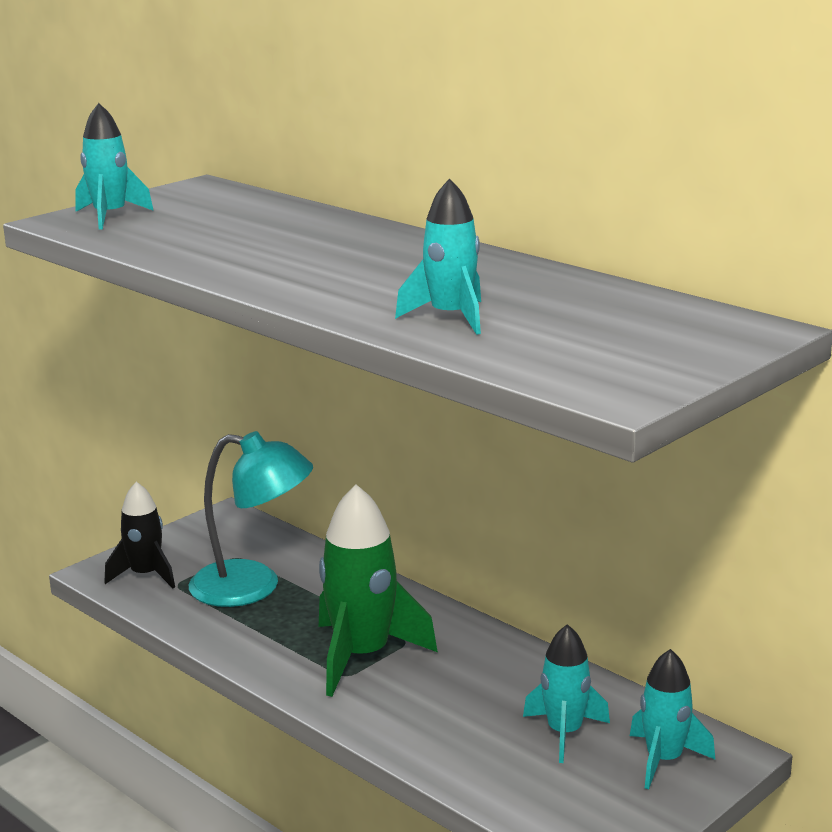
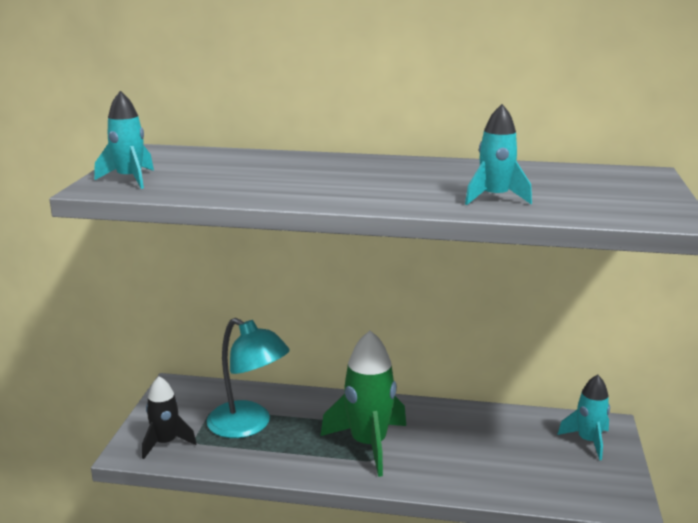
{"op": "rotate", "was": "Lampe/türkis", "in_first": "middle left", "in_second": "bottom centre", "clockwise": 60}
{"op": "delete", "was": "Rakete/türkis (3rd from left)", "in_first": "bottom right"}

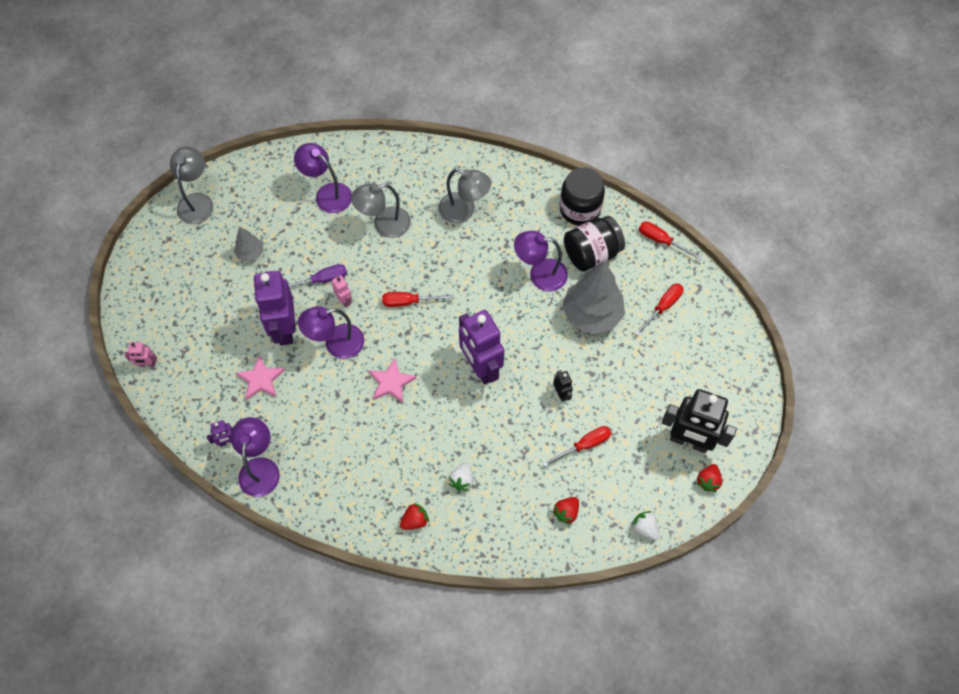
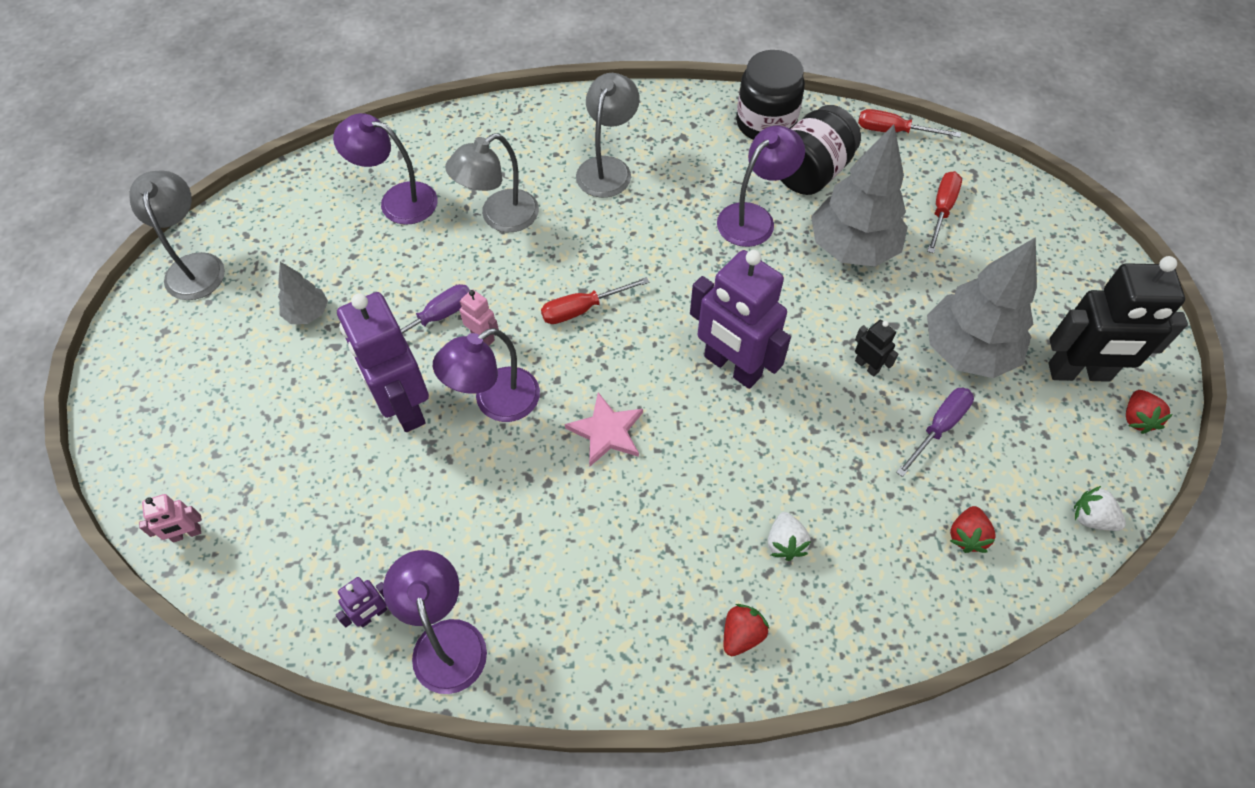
{"op": "rotate", "was": "Lampe/grau (3rd from left)", "in_first": "top centre", "in_second": "top centre", "clockwise": -75}
{"op": "rotate", "was": "Lampe/lila (4th from left)", "in_first": "centre", "in_second": "top centre", "clockwise": 150}
{"op": "delete", "was": "Stern/rosa (1st from left)", "in_first": "middle left"}
{"op": "recolor", "was": "Schraubenzieher/rot (2nd from left)", "now": "Schraubenzieher/lila (2nd from left)", "in_first": "centre", "in_second": "middle right"}
{"op": "insert", "now": "Baum/grau (3rd from left)", "in_second": "middle right"}

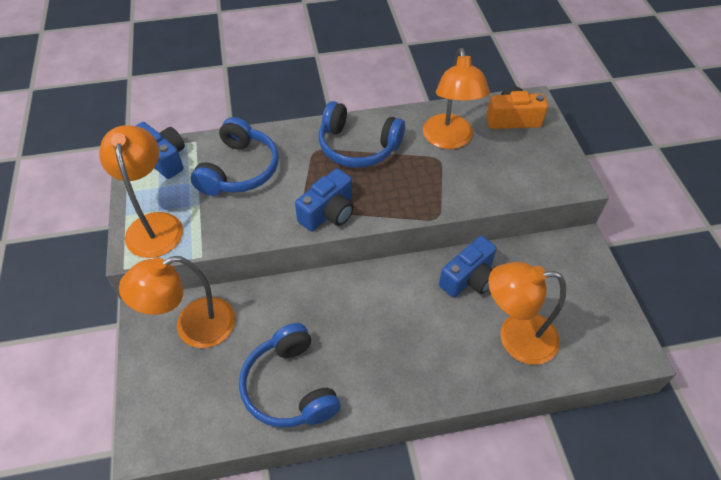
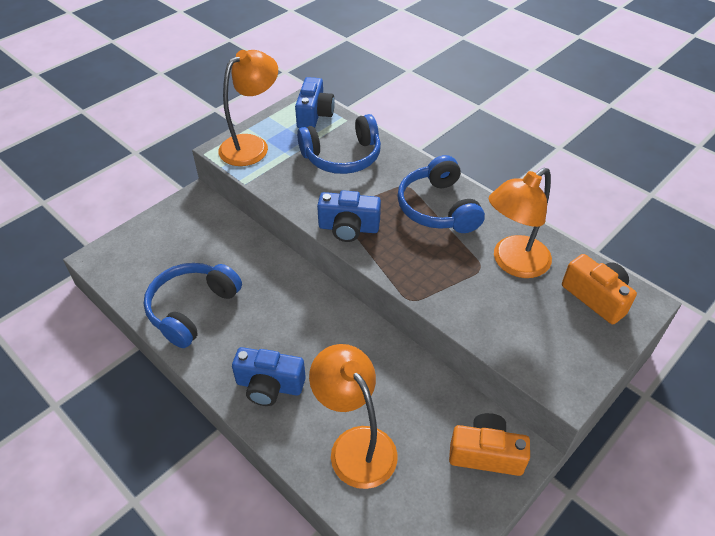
{"op": "move", "was": "Kamera/blau (3rd from left in the first image)", "now": "Kamera/blau (1st from left)", "in_first": "centre", "in_second": "bottom centre"}
{"op": "delete", "was": "Lampe/orange (2nd from left)", "in_first": "middle left"}
{"op": "insert", "now": "Kamera/orange (1st from left)", "in_second": "bottom right"}

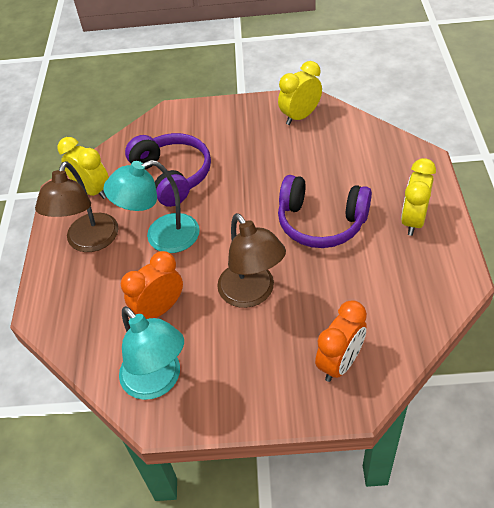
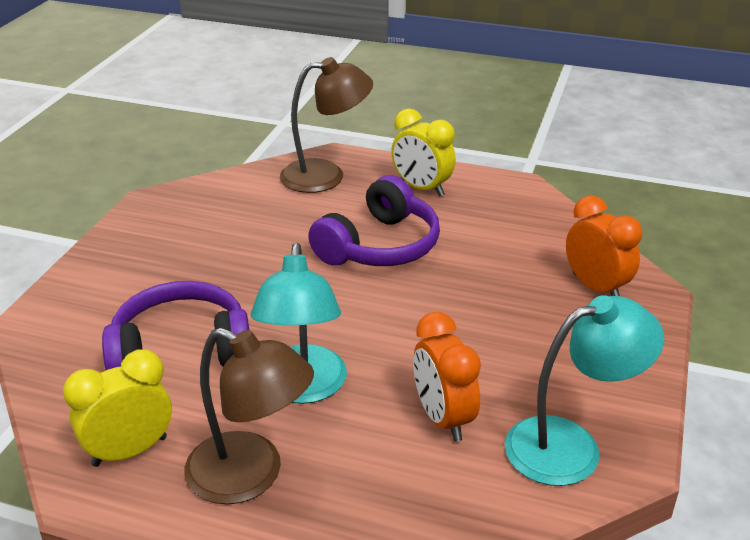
{"op": "delete", "was": "Wecker/gelb (2nd from left)", "in_first": "top centre"}
{"op": "move", "was": "Lampe/braun (2nd from left)", "in_first": "centre", "in_second": "top centre"}

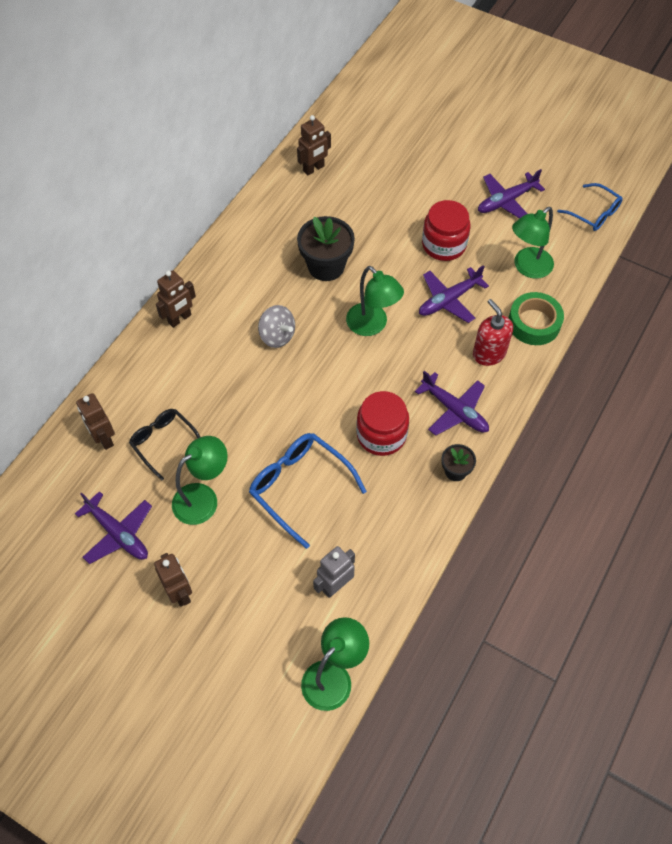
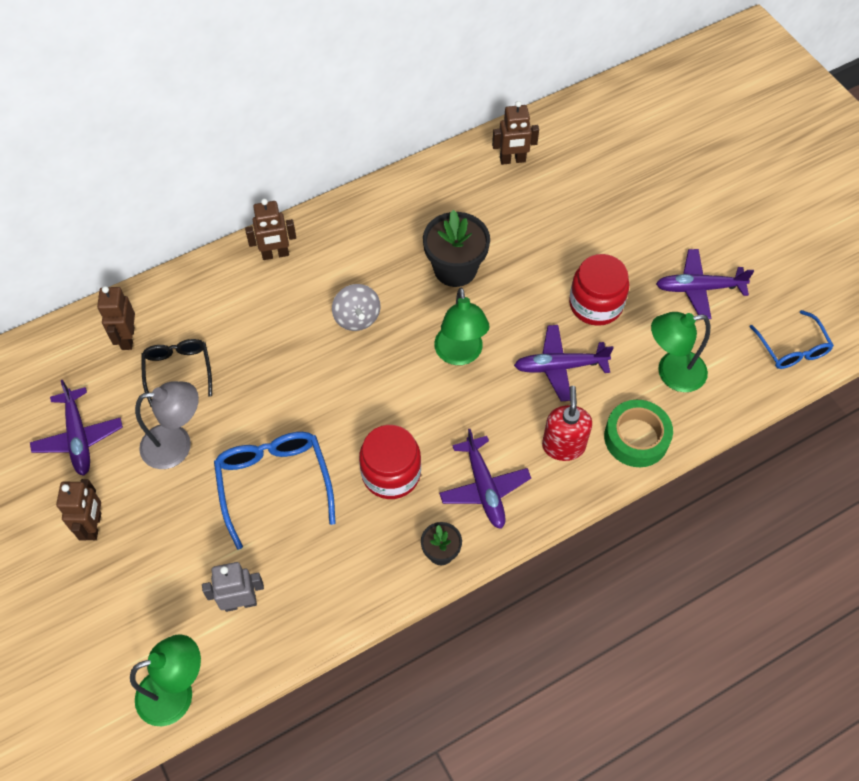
{"op": "recolor", "was": "Lampe/grün (1st from left)", "now": "Lampe/grau", "in_first": "middle left", "in_second": "middle left"}

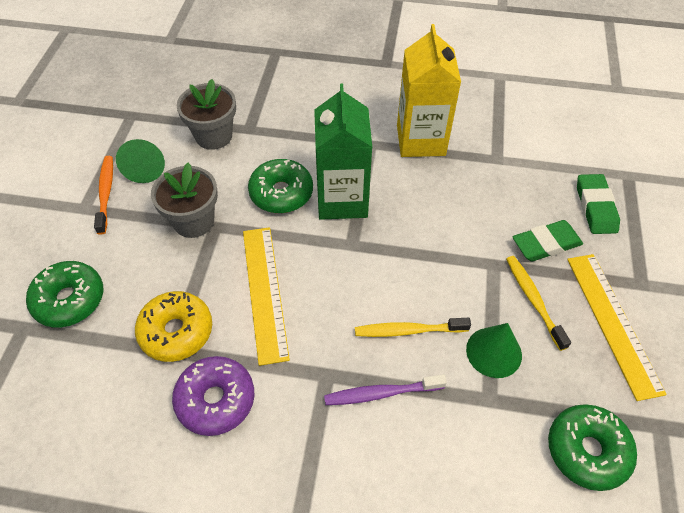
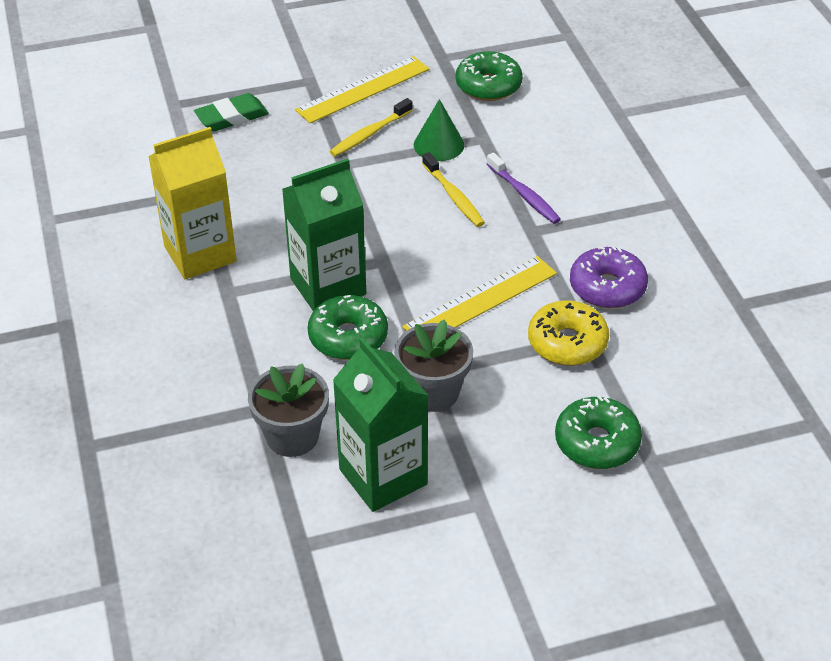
{"op": "replace", "was": "Kegel/grün (1st from left)", "now": "Getränkekarton/grün (2nd from left)", "in_first": "top left", "in_second": "centre"}
{"op": "delete", "was": "Zahnbürste/orange", "in_first": "middle left"}
{"op": "delete", "was": "Radiergummi/grün (1st from left)", "in_first": "middle right"}

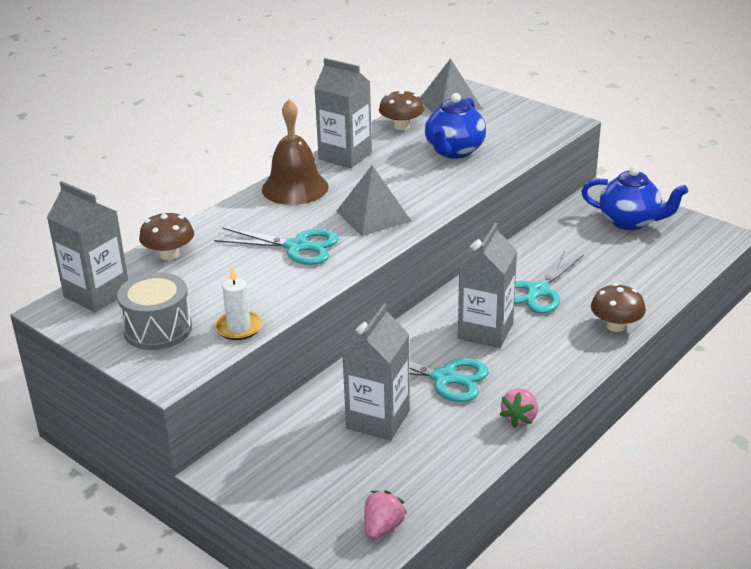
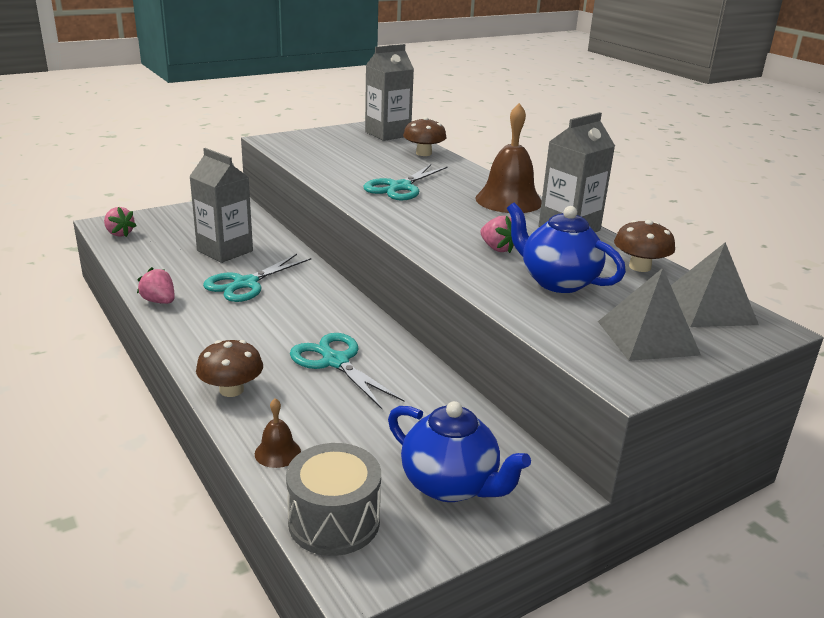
{"op": "move", "was": "Pyramide/grau (1st from left)", "in_first": "centre", "in_second": "middle right"}
{"op": "rotate", "was": "Teekanne/blau (2nd from left in the first image)", "in_first": "middle right", "in_second": "bottom centre", "clockwise": -90}
{"op": "delete", "was": "Getränkekarton/grau (4th from left)", "in_first": "centre"}
{"op": "delete", "was": "Kerze/weiß", "in_first": "middle left"}
{"op": "move", "was": "Trommel/grau", "in_first": "middle left", "in_second": "bottom centre"}
{"op": "insert", "now": "Erdbeere/rosa (3rd from left)", "in_second": "centre"}
{"op": "insert", "now": "Glocke/braun (1st from left)", "in_second": "bottom centre"}

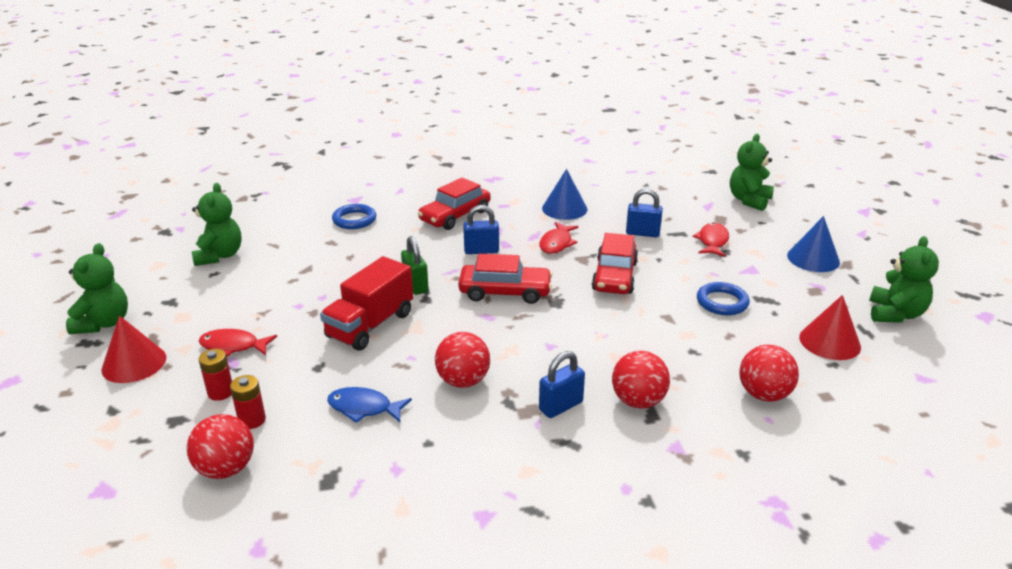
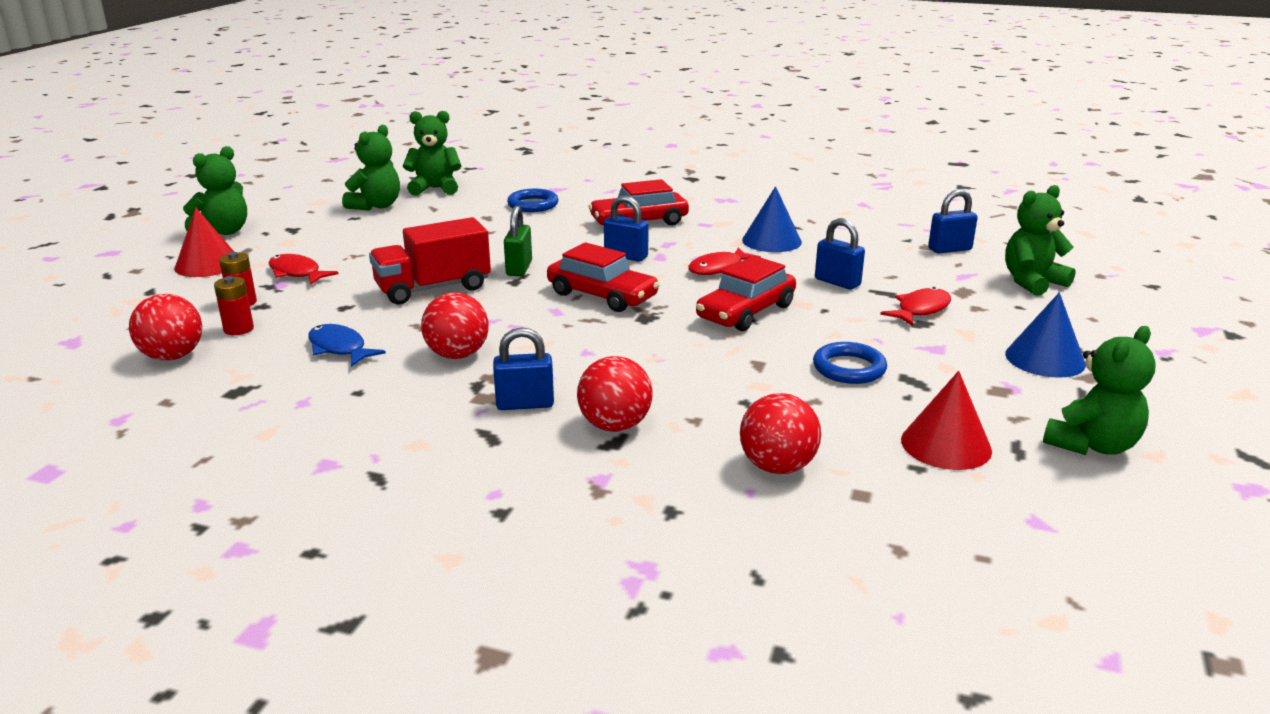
{"op": "insert", "now": "Teddybär/grün (3rd from left)", "in_second": "top centre"}
{"op": "insert", "now": "Vorhängeschloss/blau (4th from left)", "in_second": "top right"}

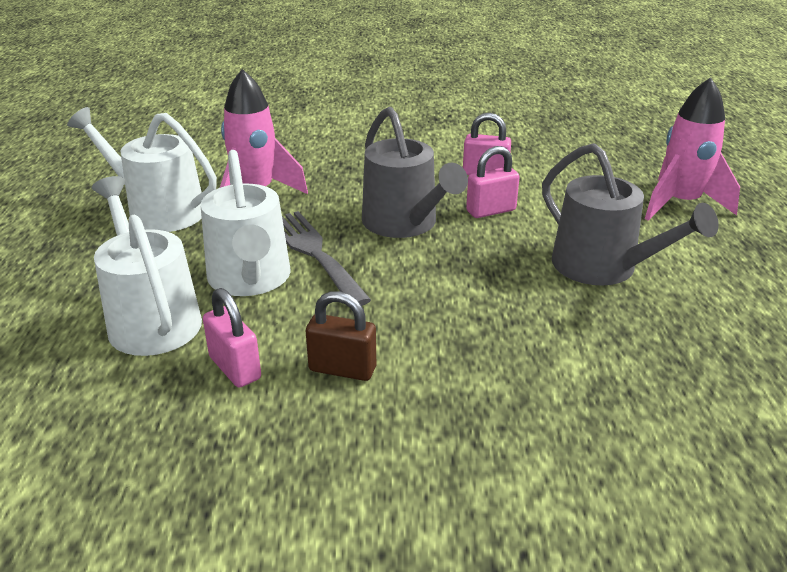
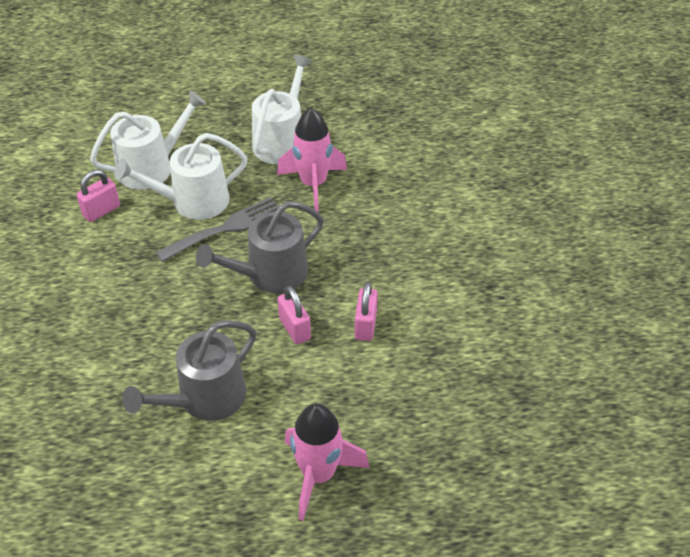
{"op": "delete", "was": "Vorhängeschloss/braun", "in_first": "centre"}

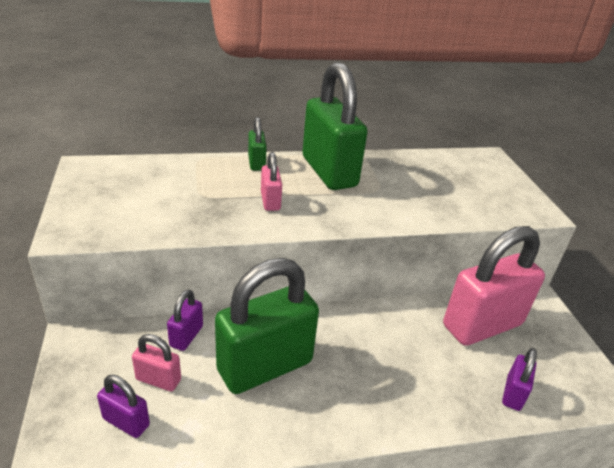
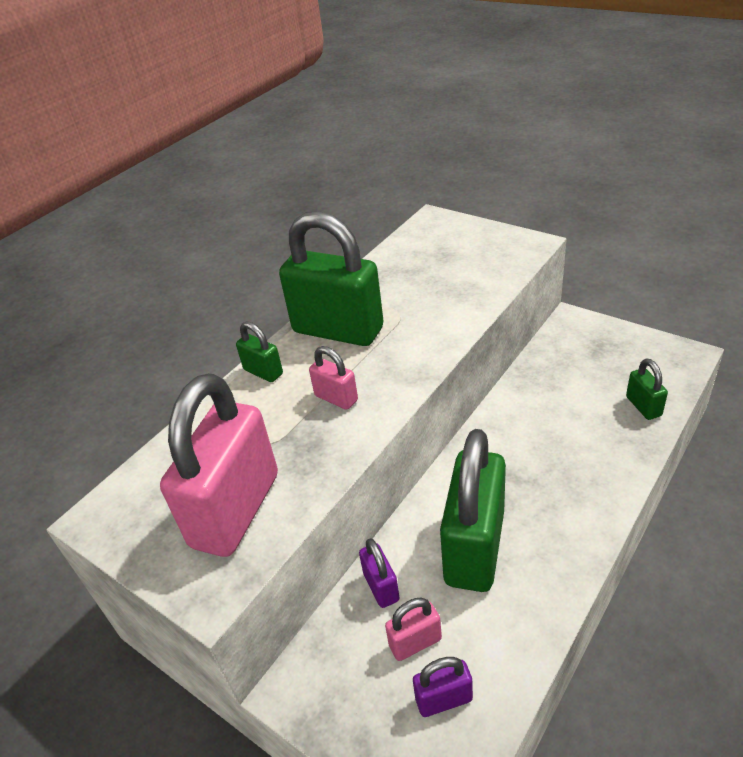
{"op": "move", "was": "Vorhängeschloss/rosa (3rd from left in the first image)", "now": "Vorhängeschloss/rosa (1st from left)", "in_first": "middle right", "in_second": "middle left"}
{"op": "recolor", "was": "Vorhängeschloss/lila (3rd from left)", "now": "Vorhängeschloss/grün (4th from left)", "in_first": "bottom right", "in_second": "middle right"}

